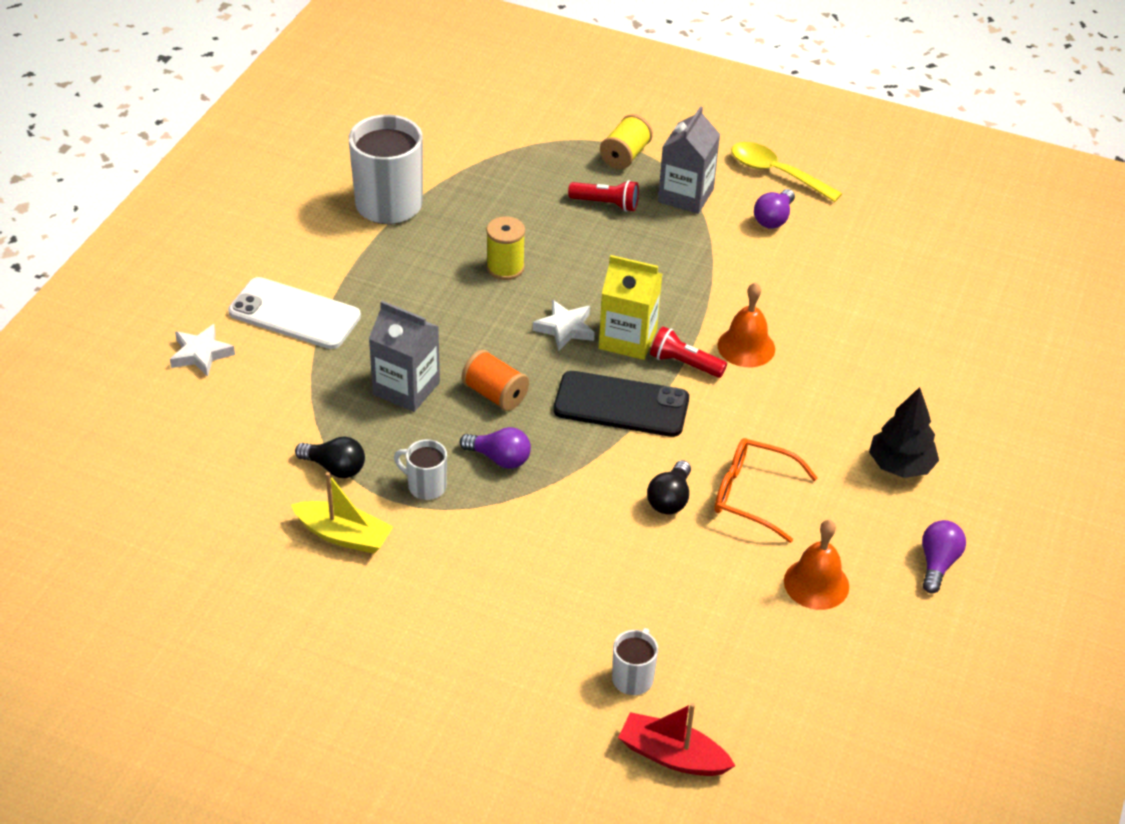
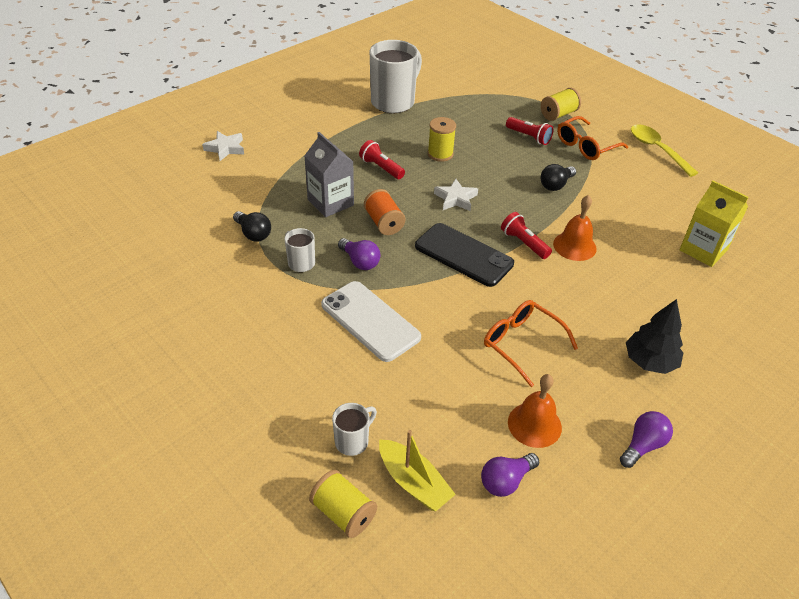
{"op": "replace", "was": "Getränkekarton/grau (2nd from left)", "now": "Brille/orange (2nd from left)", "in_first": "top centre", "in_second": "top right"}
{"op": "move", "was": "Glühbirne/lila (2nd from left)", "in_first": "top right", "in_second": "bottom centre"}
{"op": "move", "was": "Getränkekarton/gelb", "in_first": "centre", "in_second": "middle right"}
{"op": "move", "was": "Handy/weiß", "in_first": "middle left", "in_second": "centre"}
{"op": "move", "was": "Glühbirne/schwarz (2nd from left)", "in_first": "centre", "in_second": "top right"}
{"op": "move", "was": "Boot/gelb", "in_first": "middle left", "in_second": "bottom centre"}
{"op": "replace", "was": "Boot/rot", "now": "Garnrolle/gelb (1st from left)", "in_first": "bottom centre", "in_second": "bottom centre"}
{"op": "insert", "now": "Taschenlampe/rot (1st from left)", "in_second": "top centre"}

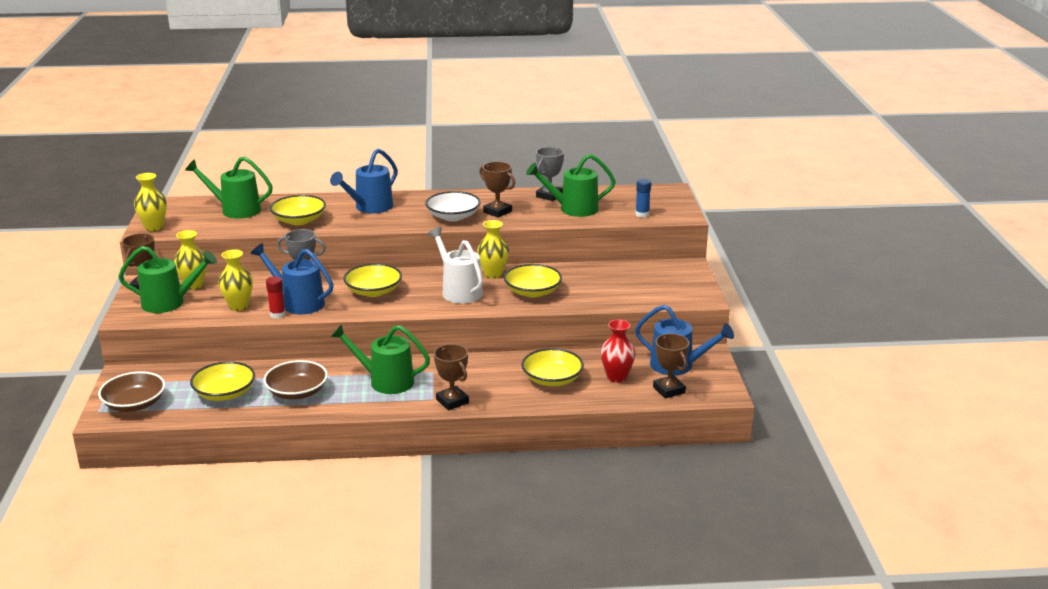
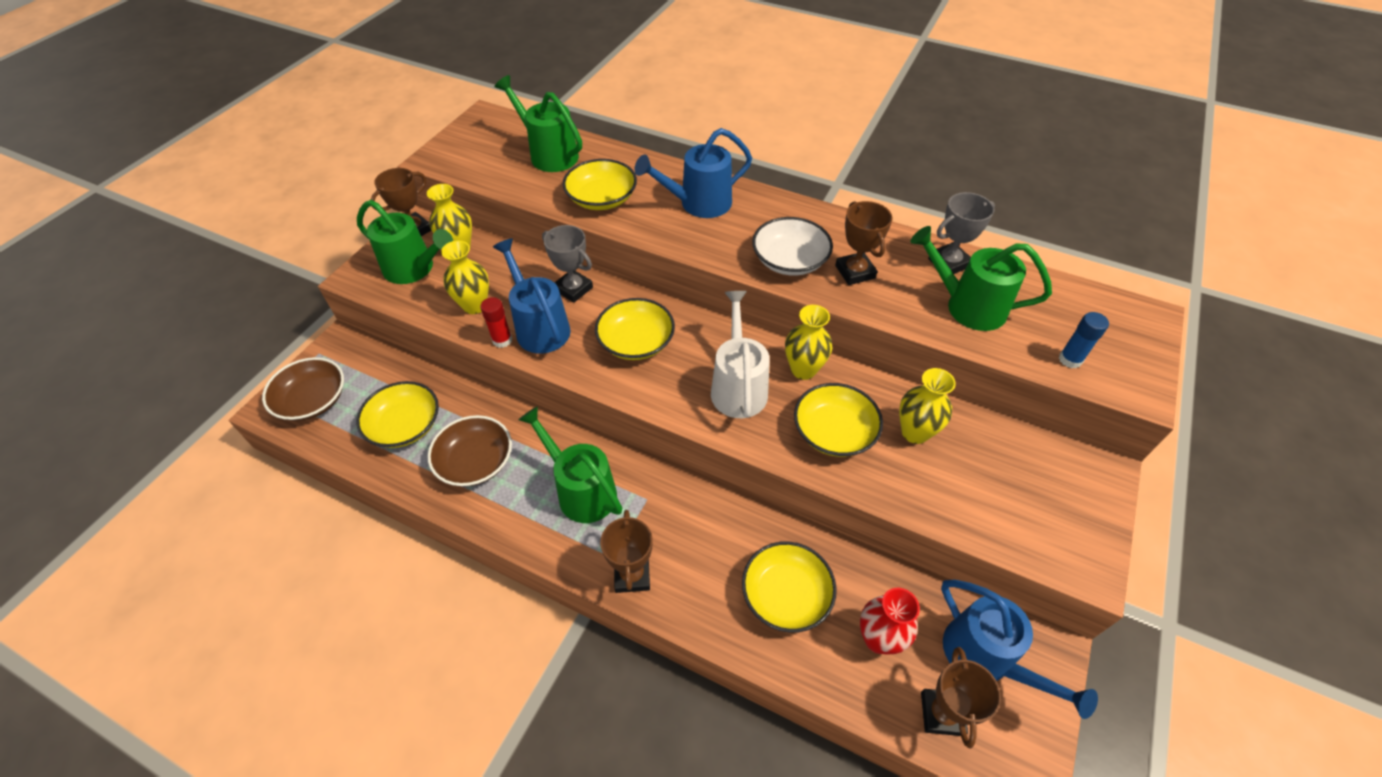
{"op": "move", "was": "Vase/gelb (1st from left in the first image)", "now": "Vase/gelb (4th from left)", "in_first": "middle left", "in_second": "middle right"}

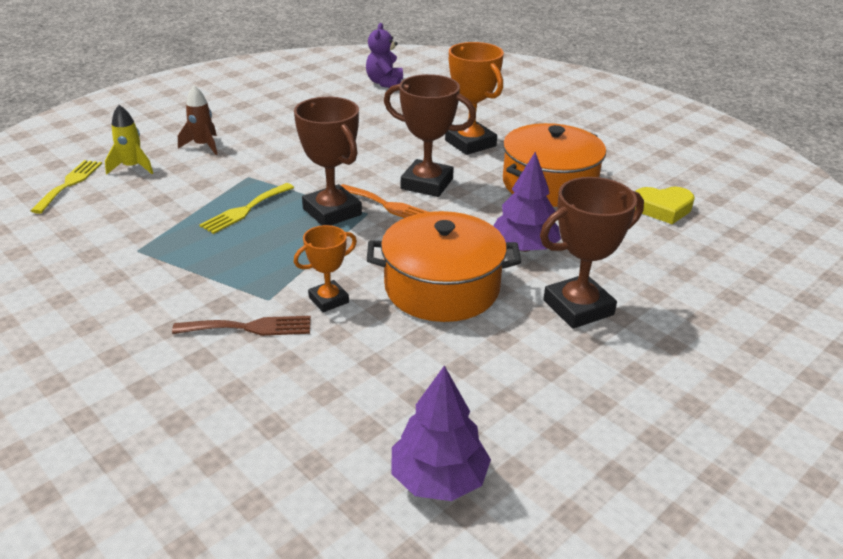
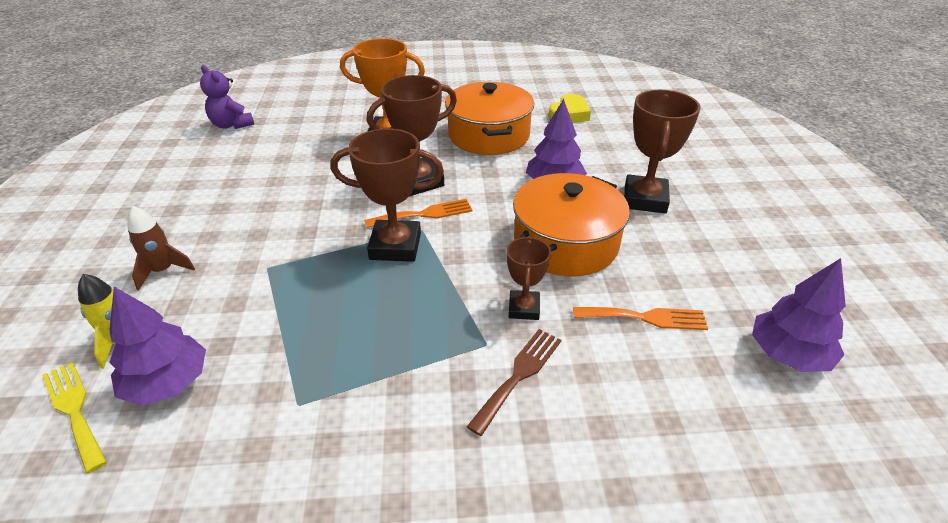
{"op": "delete", "was": "Gabel/gelb (2nd from left)", "in_first": "middle left"}
{"op": "recolor", "was": "Pokal/orange (1st from left)", "now": "Pokal/braun (3rd from left)", "in_first": "centre", "in_second": "centre"}
{"op": "insert", "now": "Baum/lila (1st from left)", "in_second": "middle left"}
{"op": "insert", "now": "Gabel/orange (2nd from left)", "in_second": "middle right"}

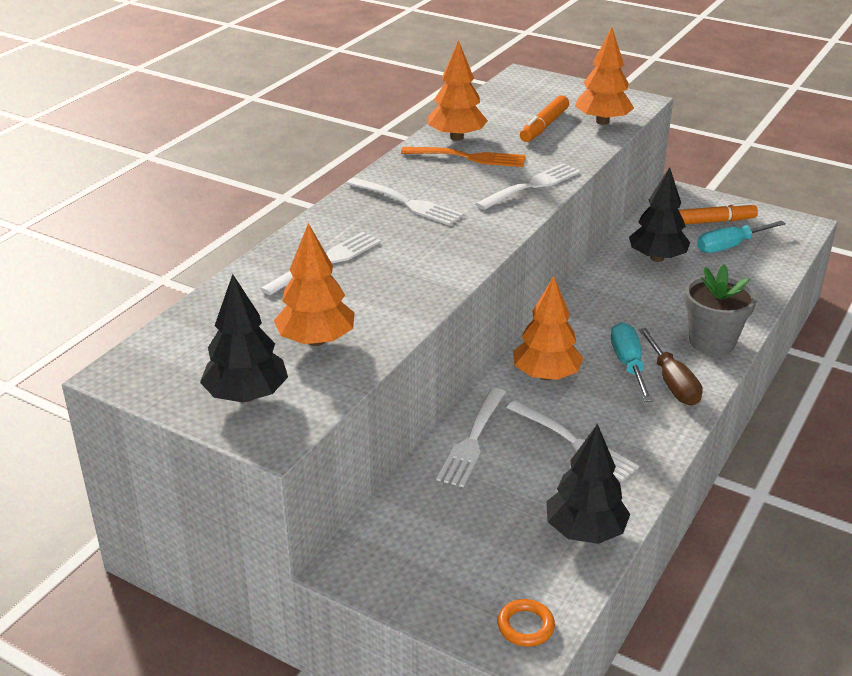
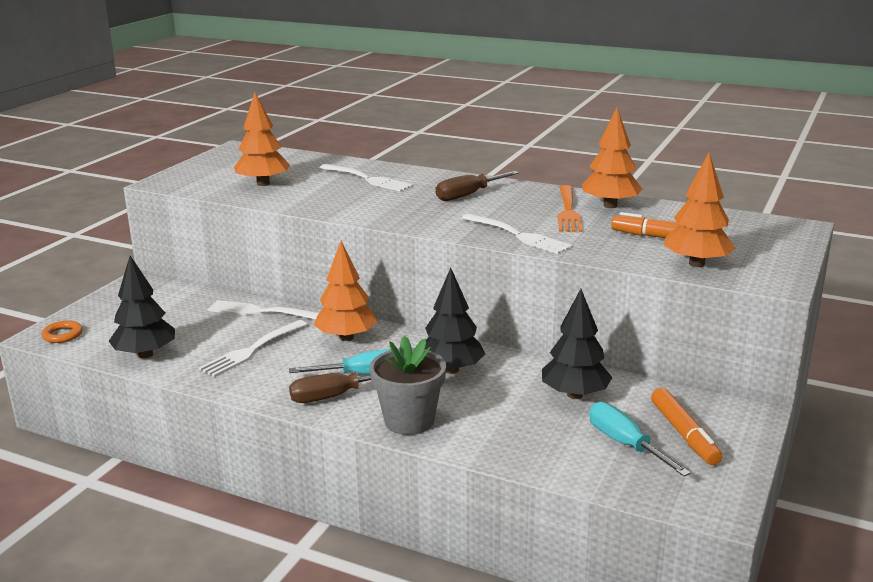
{"op": "replace", "was": "Gabel/weiß (2nd from left)", "now": "Schraubenzieher/braun (2nd from left)", "in_first": "top centre", "in_second": "top centre"}
{"op": "move", "was": "Baum/schwarz (1st from left in the first image)", "now": "Baum/schwarz (2nd from left)", "in_first": "middle left", "in_second": "centre"}

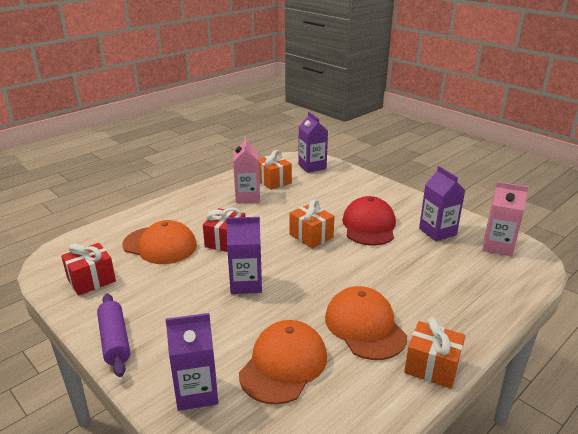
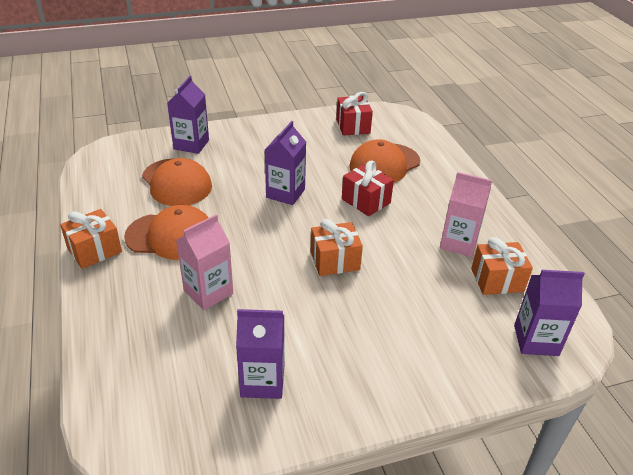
{"op": "move", "was": "Getränkekarton/rosa (2nd from left in the first image)", "now": "Getränkekarton/rosa (1st from left)", "in_first": "middle right", "in_second": "middle left"}
{"op": "delete", "was": "Kappe/rot", "in_first": "centre"}
{"op": "delete", "was": "Nudelholz/lila", "in_first": "bottom left"}

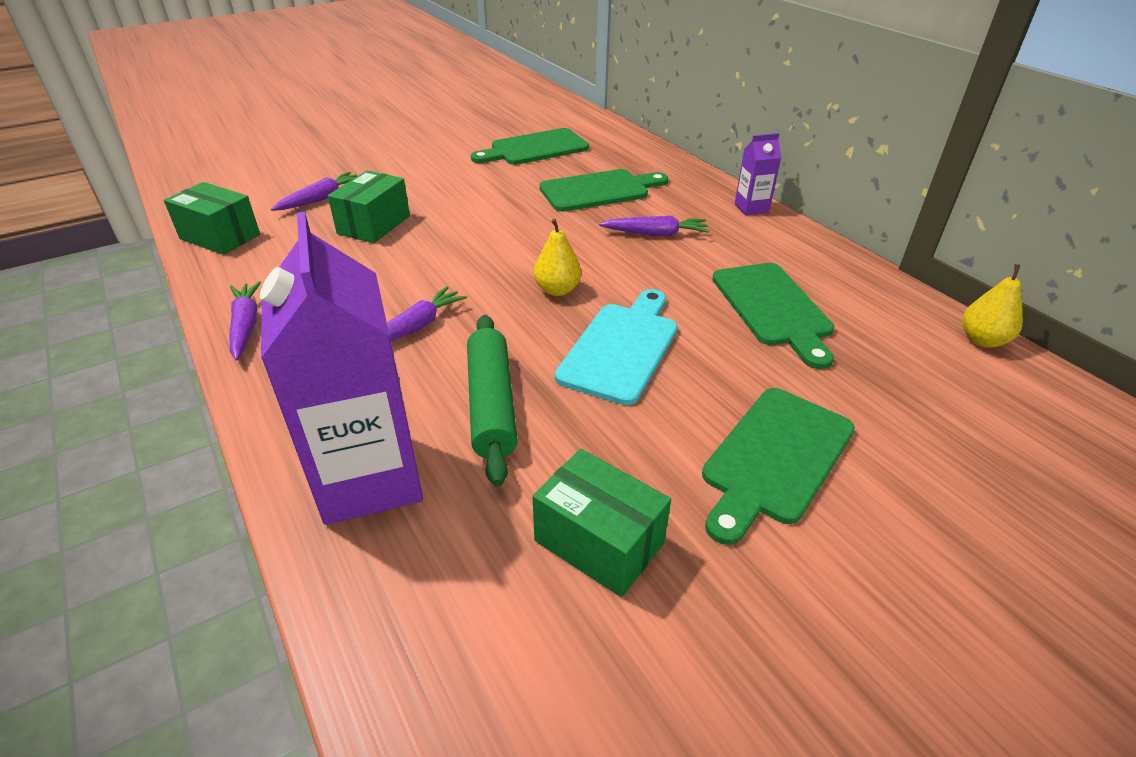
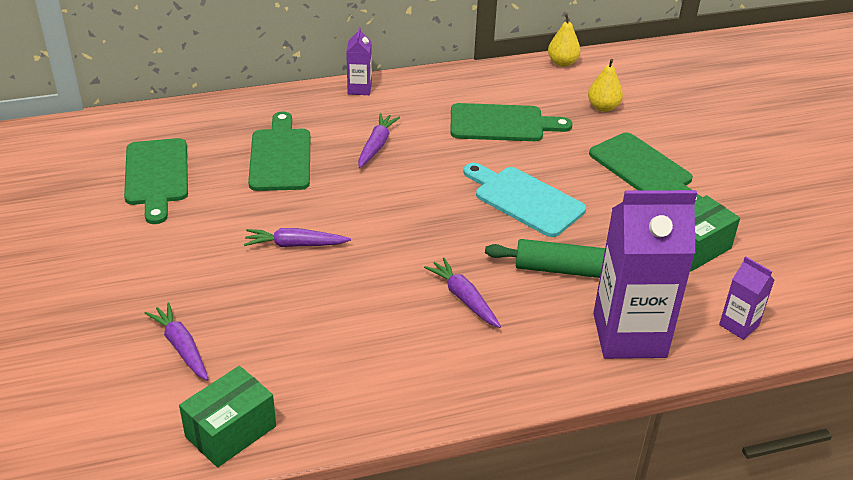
{"op": "delete", "was": "Schachtel/grün (2nd from left)", "in_first": "top left"}
{"op": "move", "was": "Birne/gelb (1st from left in the first image)", "now": "Birne/gelb (2nd from left)", "in_first": "centre", "in_second": "top right"}
{"op": "move", "was": "Karotte/lila (1st from left in the first image)", "now": "Karotte/lila (2nd from left)", "in_first": "middle left", "in_second": "centre"}
{"op": "insert", "now": "Getränkekarton/lila (3rd from left)", "in_second": "middle right"}

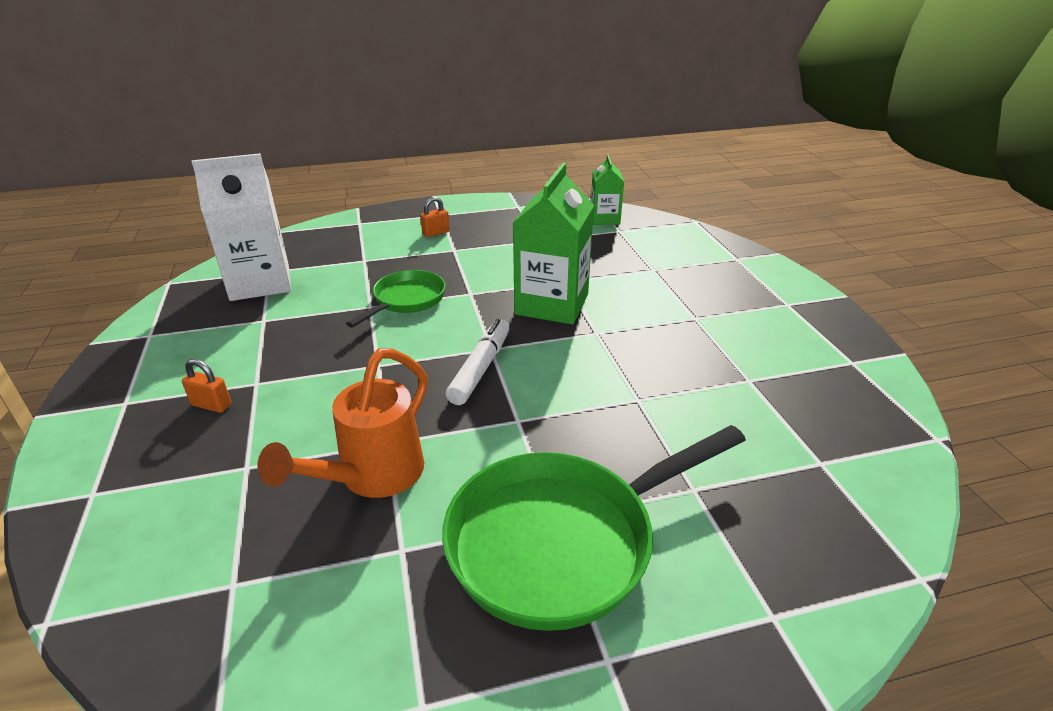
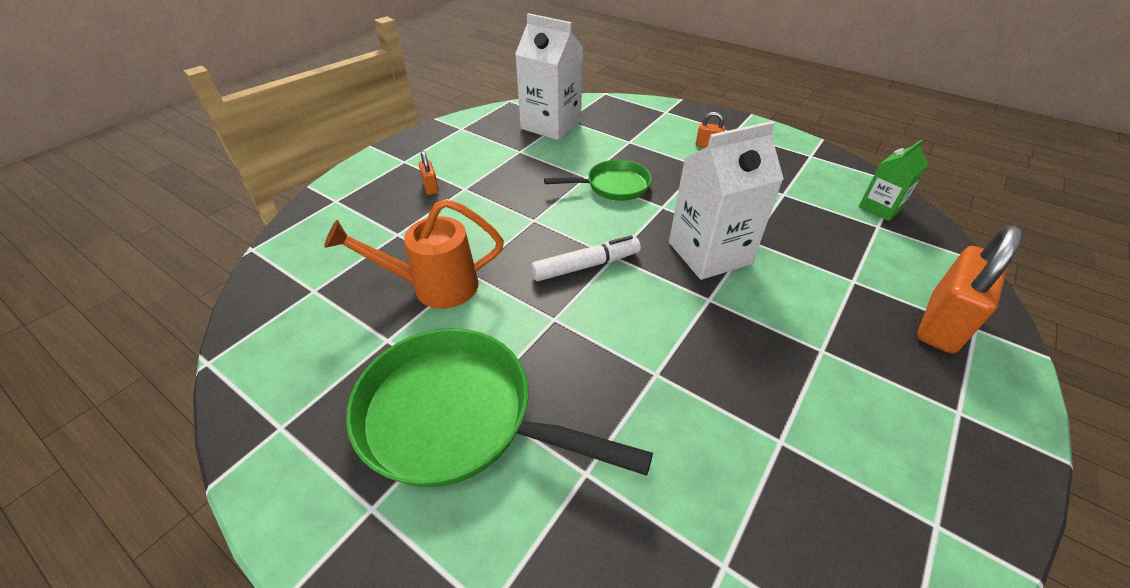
{"op": "recolor", "was": "Getränkekarton/grün (1st from left)", "now": "Getränkekarton/weiß (2nd from left)", "in_first": "centre", "in_second": "centre"}
{"op": "insert", "now": "Vorhängeschloss/orange (3rd from left)", "in_second": "middle right"}

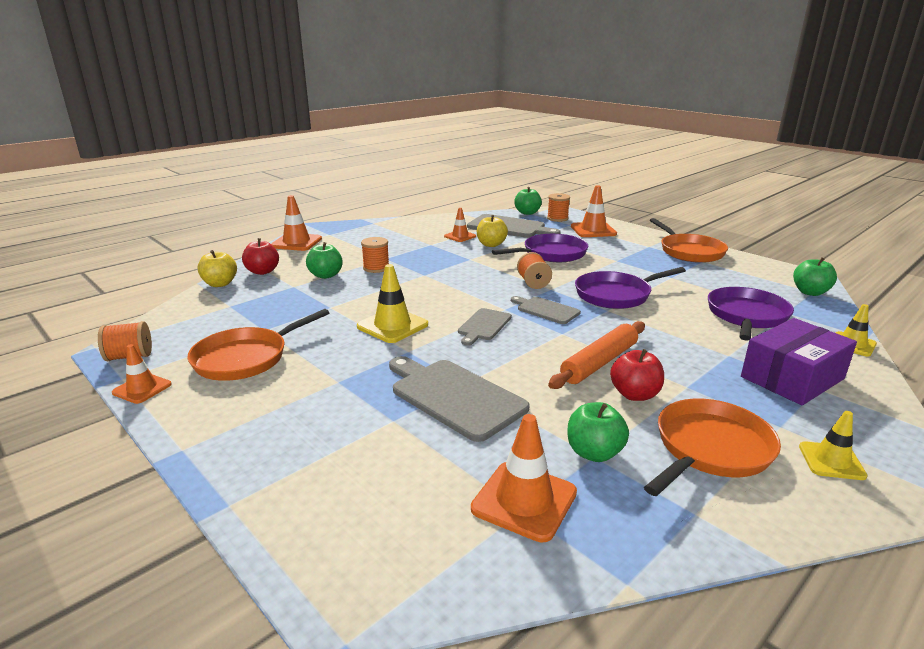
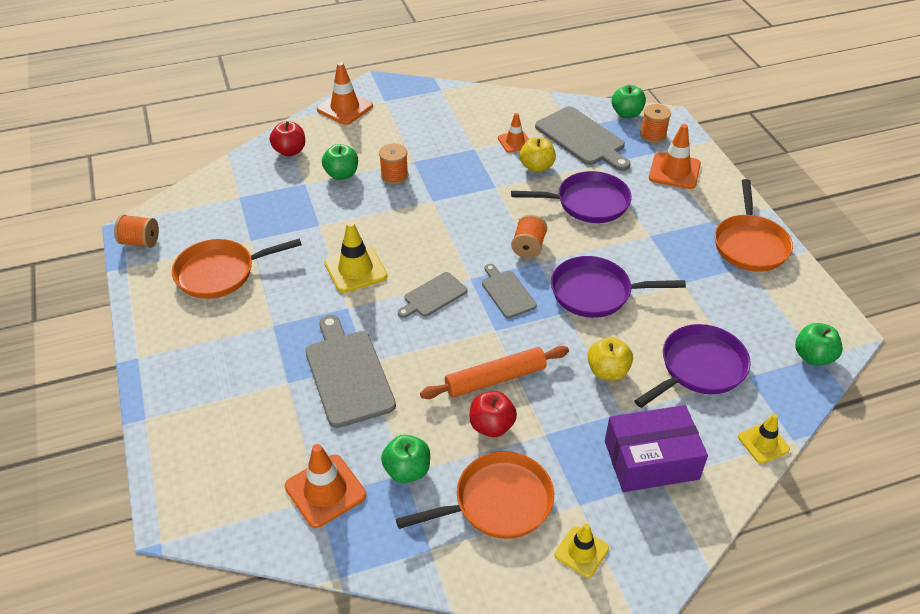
{"op": "move", "was": "Apfel/gelb (1st from left in the first image)", "now": "Apfel/gelb (2nd from left)", "in_first": "middle left", "in_second": "centre"}
{"op": "delete", "was": "Leitkegel/orange (1st from left)", "in_first": "middle left"}

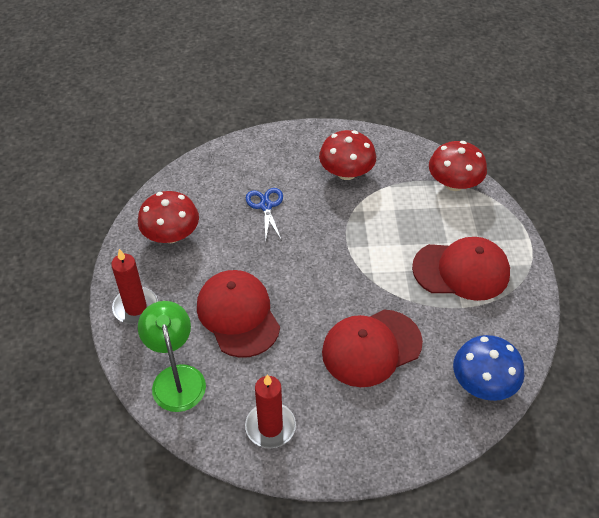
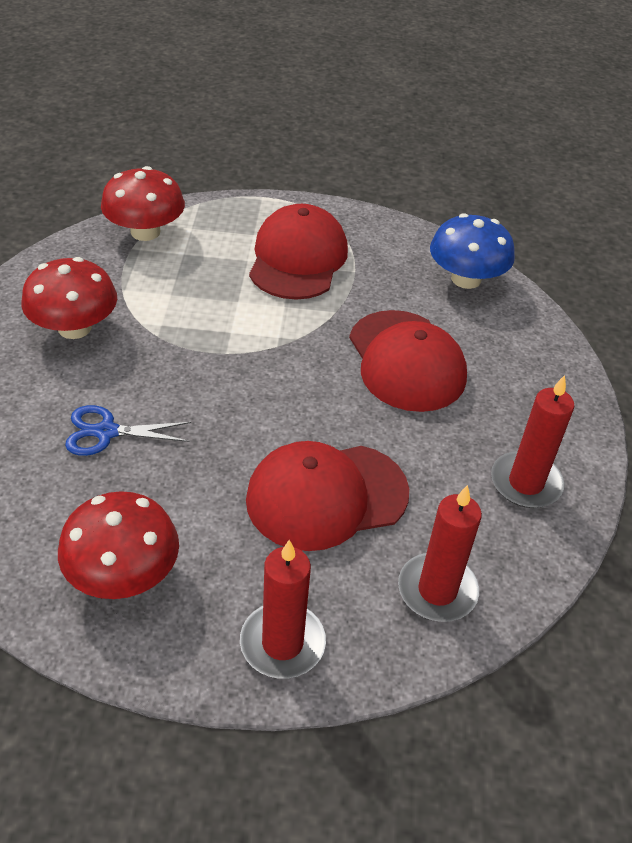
{"op": "replace", "was": "Lampe/grün", "now": "Kerze/rot (2nd from left)", "in_first": "bottom left", "in_second": "middle right"}

